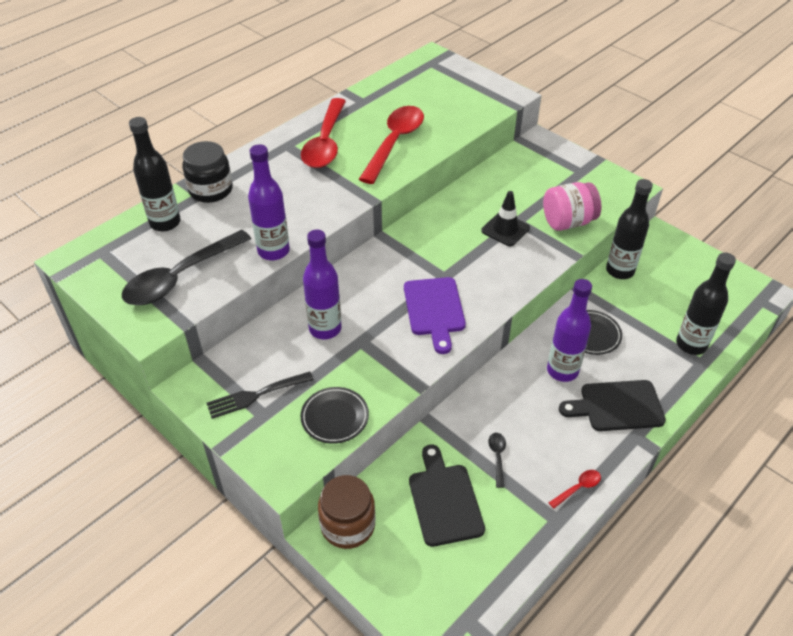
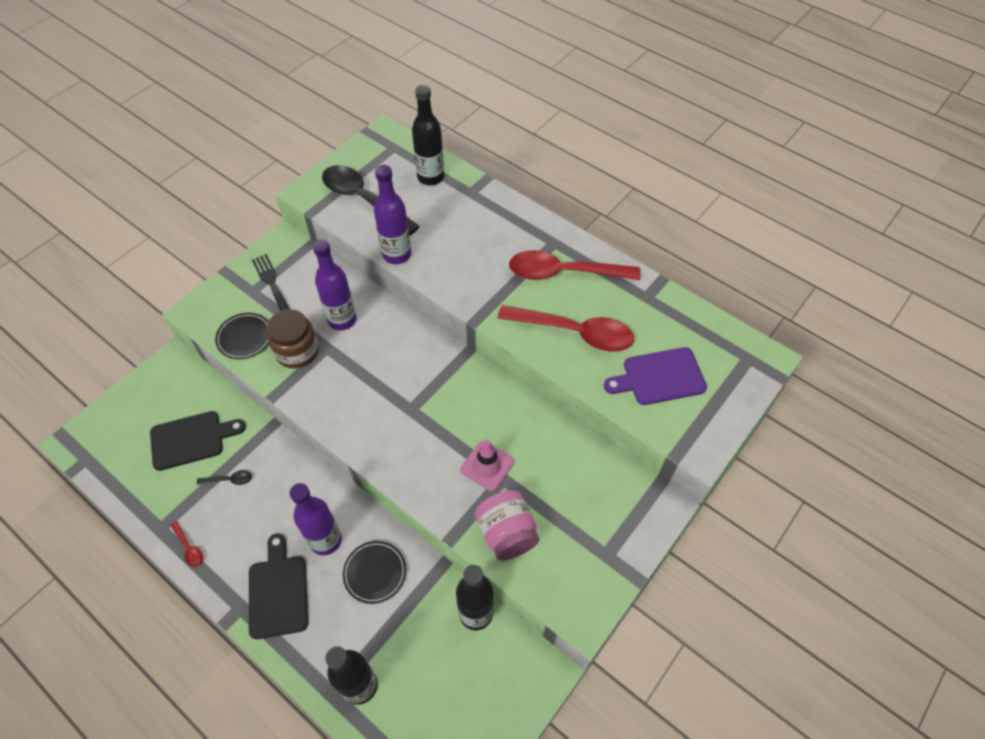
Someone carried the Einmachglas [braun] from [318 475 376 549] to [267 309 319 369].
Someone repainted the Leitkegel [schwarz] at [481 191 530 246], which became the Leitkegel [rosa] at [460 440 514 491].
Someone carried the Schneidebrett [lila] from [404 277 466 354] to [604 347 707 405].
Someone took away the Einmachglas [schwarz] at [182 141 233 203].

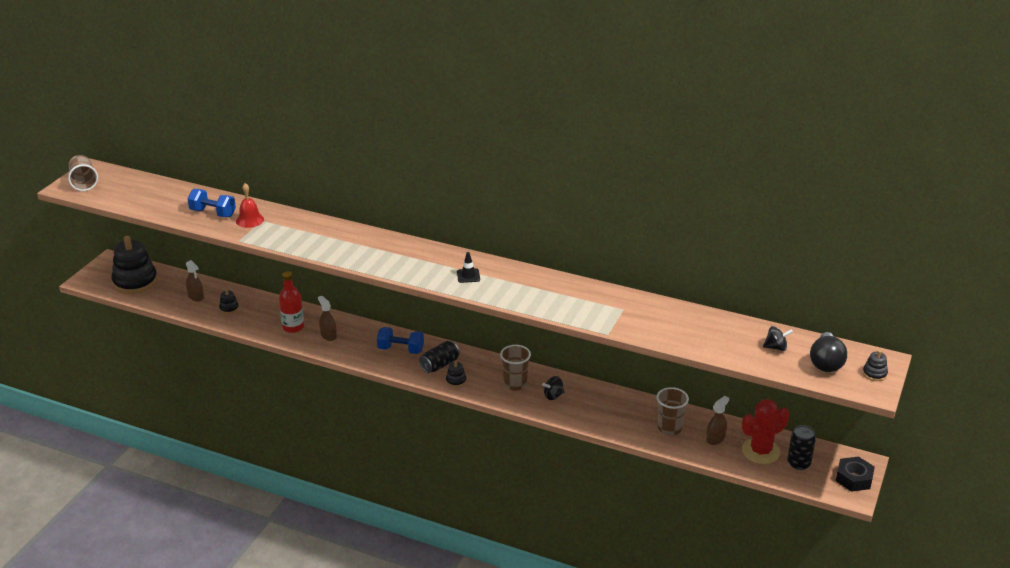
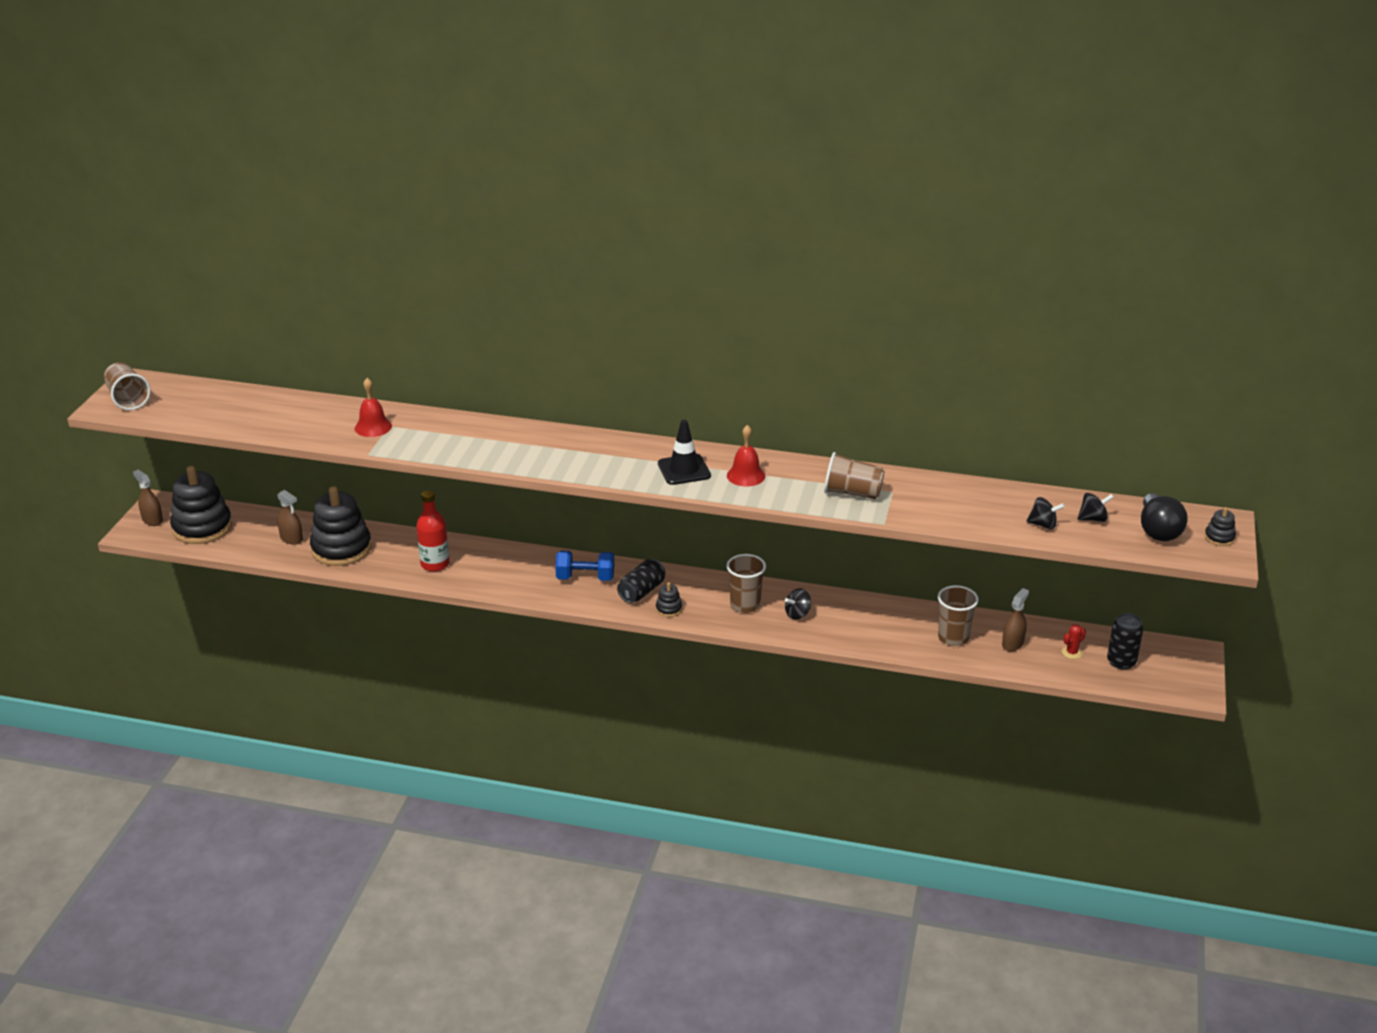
Someone carried the Sprühflasche [braun] from [318 296 337 341] to [133 470 163 526].
Someone scaled the Stapelspielzeug [schwarz] at [219 289 239 314] by 2.36.
Someone scaled the Leitkegel [schwarz] at [457 252 480 283] by 1.59.
Someone put down the Glocke [rot] at [727 425 765 487].
Someone put down the Becher [braun] at [824 452 885 499].
Someone put down the Kreisel [schwarz] at [1026 497 1065 529].
Someone scaled the Kaktus [rot] at [742 399 789 464] by 0.43.
Someone took away the Hantel [blau] at [188 189 236 217].
Someone took away the Sechskantmutter [schwarz] at [836 457 875 492].

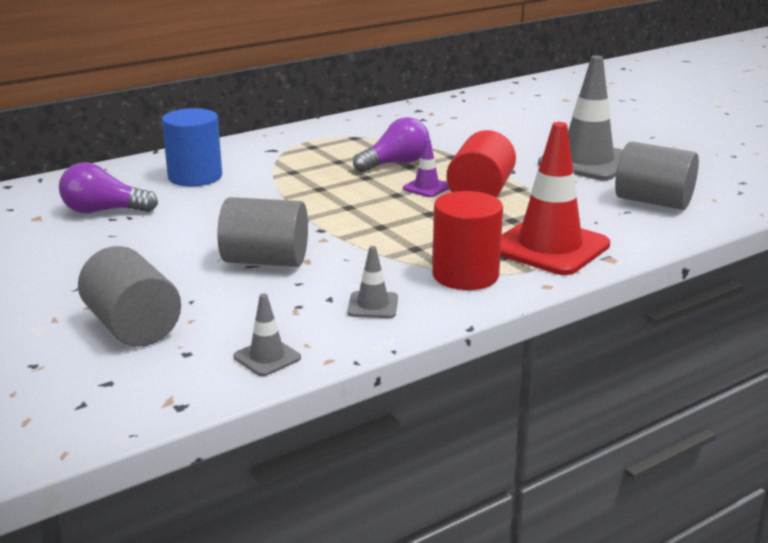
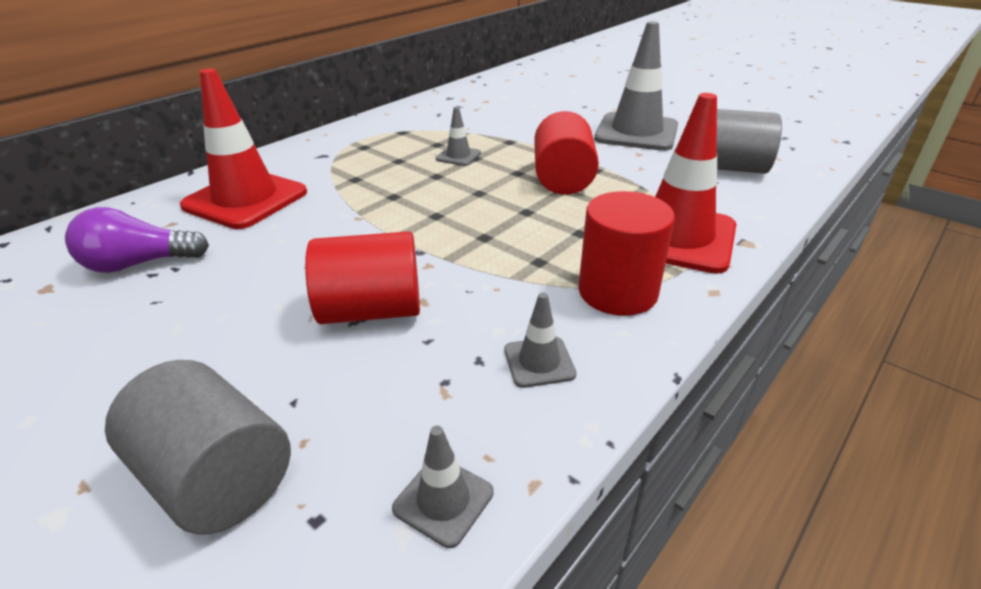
Someone swapped the Vollzylinder [blau] at [162 108 222 186] for the Leitkegel [rot] at [180 68 307 229].
Someone repainted the Vollzylinder [grau] at [217 197 308 267], which became the Vollzylinder [rot] at [305 231 420 324].
Someone swapped the Glühbirne [lila] at [353 117 430 172] for the Leitkegel [grau] at [436 107 481 166].
Someone took away the Leitkegel [lila] at [403 139 449 197].

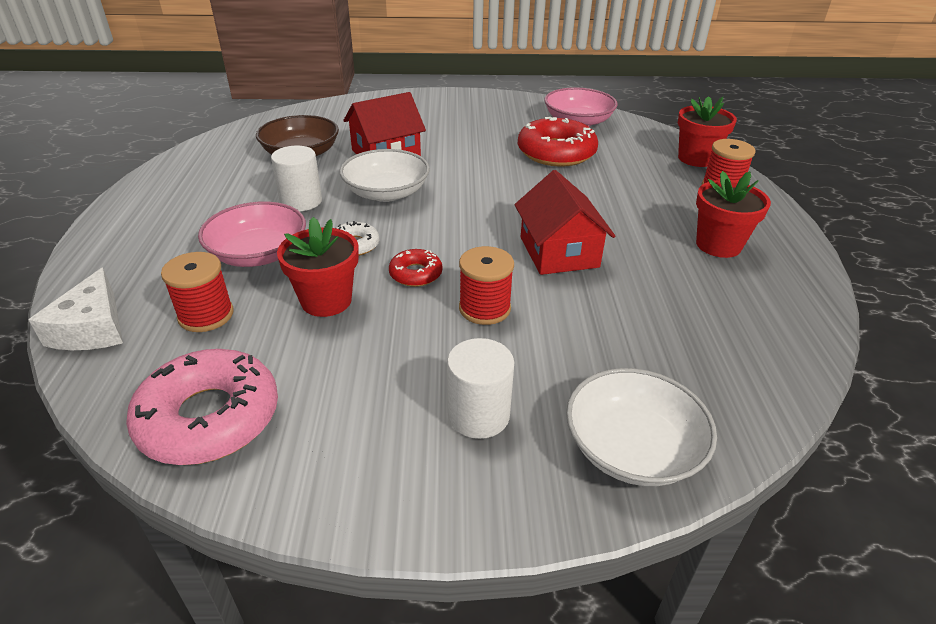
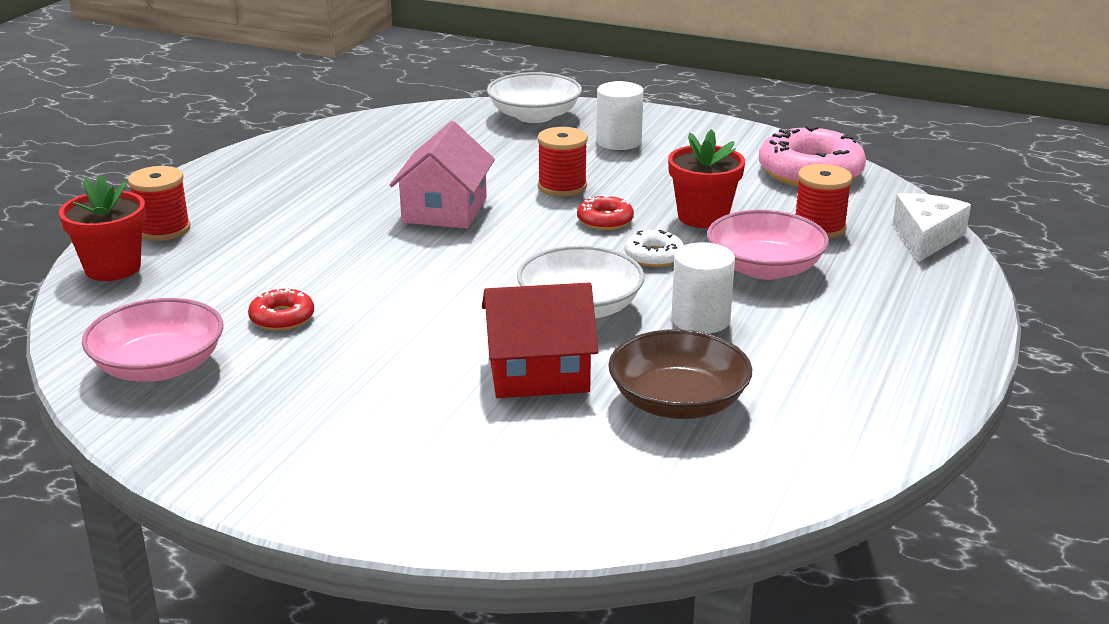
Someone scaled the Donut [rot] at [518 117 598 167] by 0.50.
Someone repainted the Haus [rot] at [515 170 615 275], which became the Haus [rosa] at [390 121 495 229].
Someone took away the Blumentopf [rot] at [696 171 771 258].

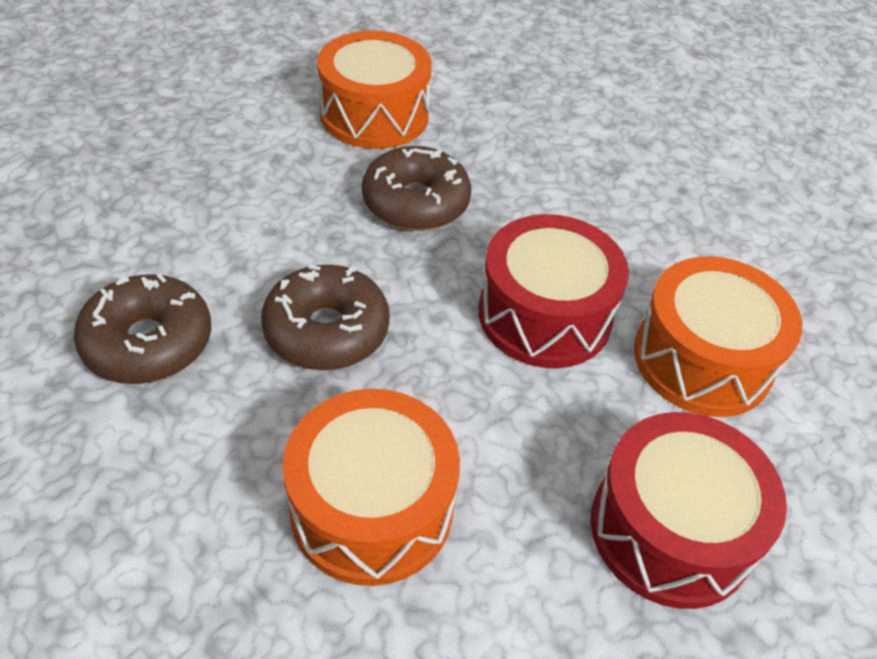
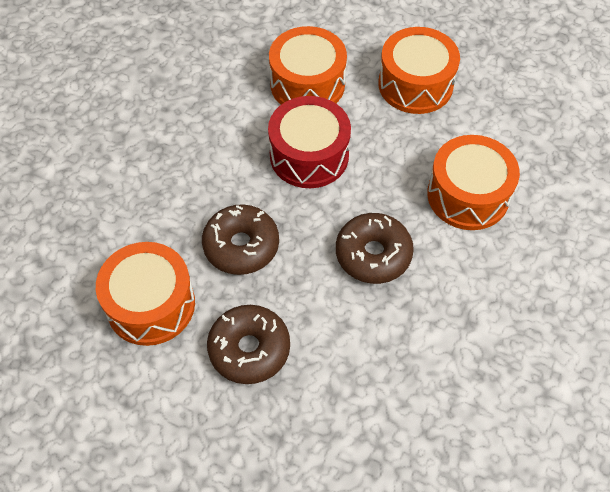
Someone carried the Donut [braun] from [74 274 211 384] to [207 305 290 384].
Someone repainted the Trommel [rot] at [591 412 787 609], which became the Trommel [orange] at [378 27 460 114].

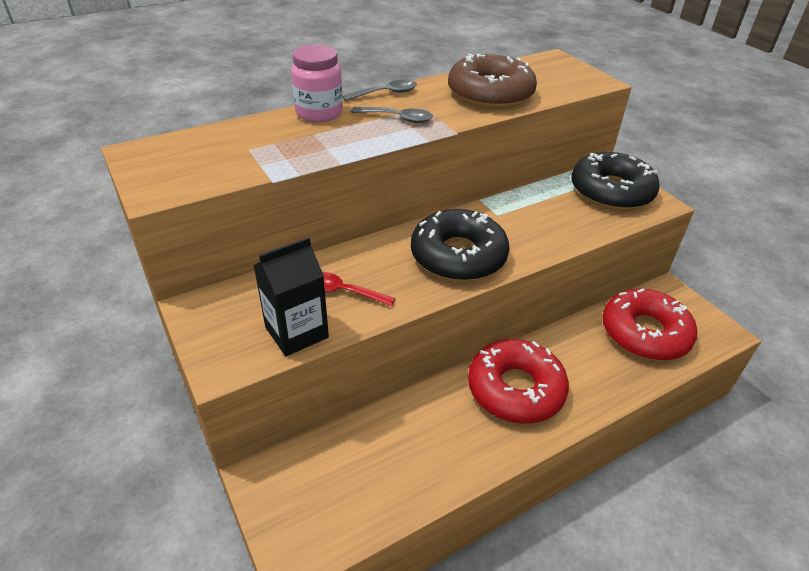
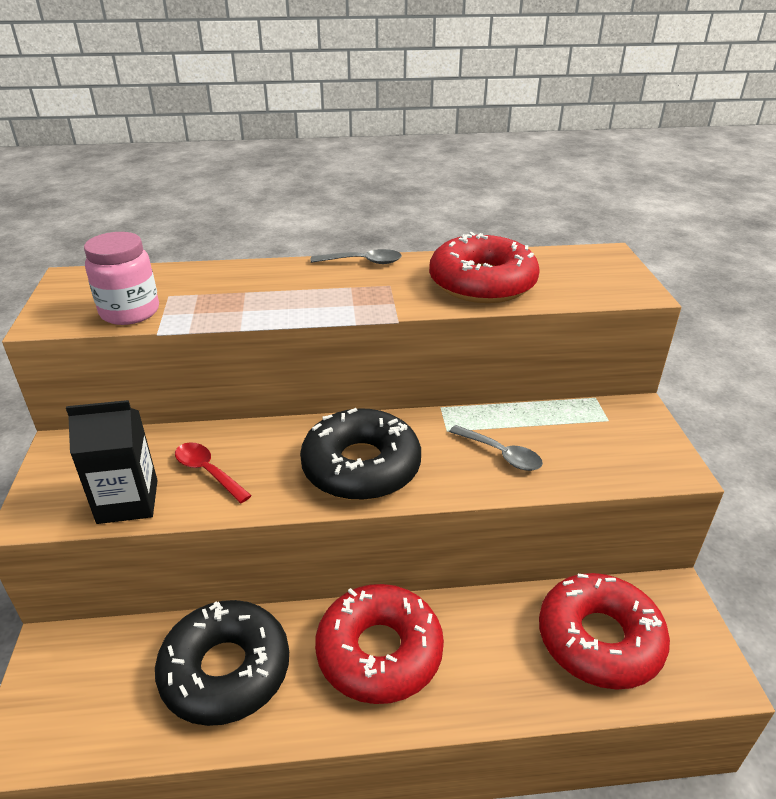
Someone carried the Einmachglas [rosa] from [291 45 343 122] to [84 232 159 325].
Someone carried the Donut [schwarz] from [571 152 660 210] to [155 600 289 726].
Someone repainted the Donut [braun] at [448 54 537 109], which became the Donut [rot] at [429 232 540 303].
Someone carried the Löffel [grau] from [351 107 433 123] to [449 425 543 471].

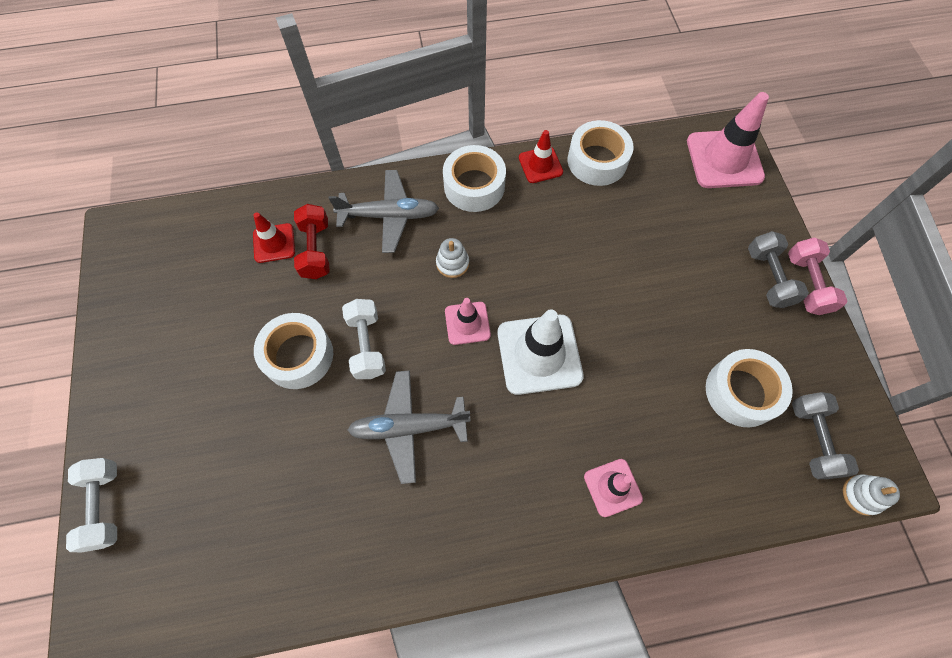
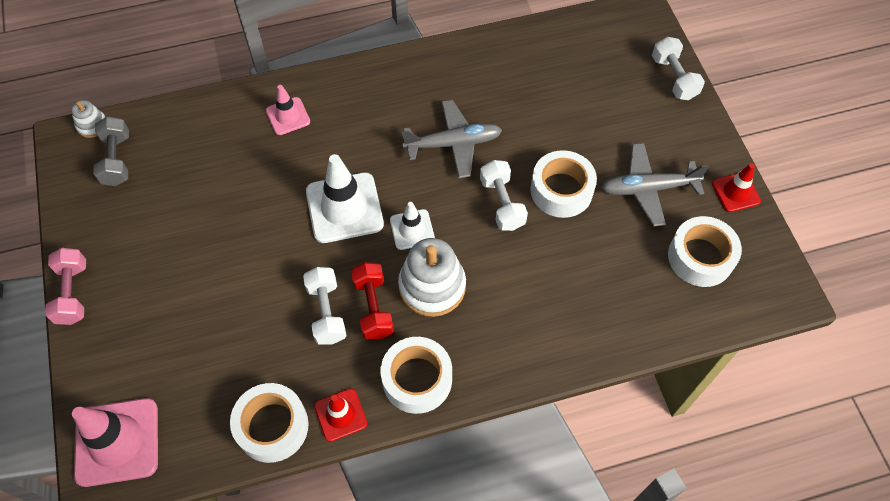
Someone put down the Hantel [weiß] at [303 267 346 344].
Someone carried the Hantel [rot] from [294 204 329 279] to [351 262 394 340].
Someone repainted the Leitkegel [rosa] at [445 298 491 345], which became the Leitkegel [weiß] at [390 202 435 250].
Someone scaled the Stapelspielzeug [weiß] at [436 238 469 278] by 1.98.
Someone carried the Flugzeug [grau] from [329 170 439 253] to [601 143 709 227].
Someone carried the Klebeband [weiß] from [706 349 793 427] to [668 216 742 287].
Someone carried the Leitkegel [rot] from [253 212 295 263] to [712 163 761 212].
Someone took away the Hantel [grau] at [748 231 809 308].

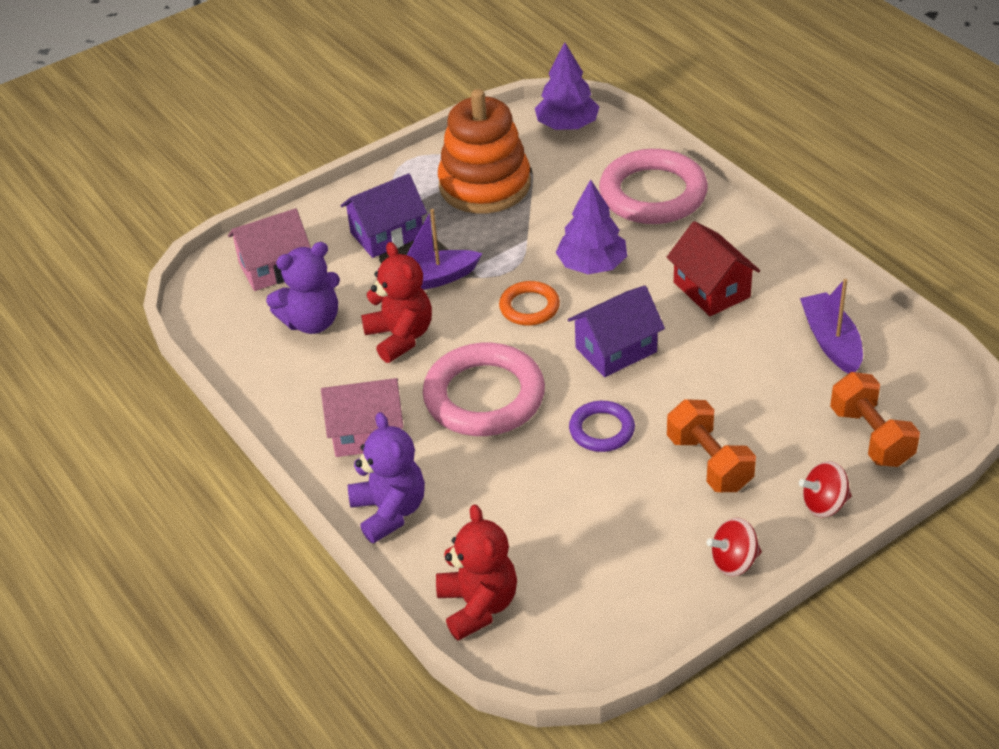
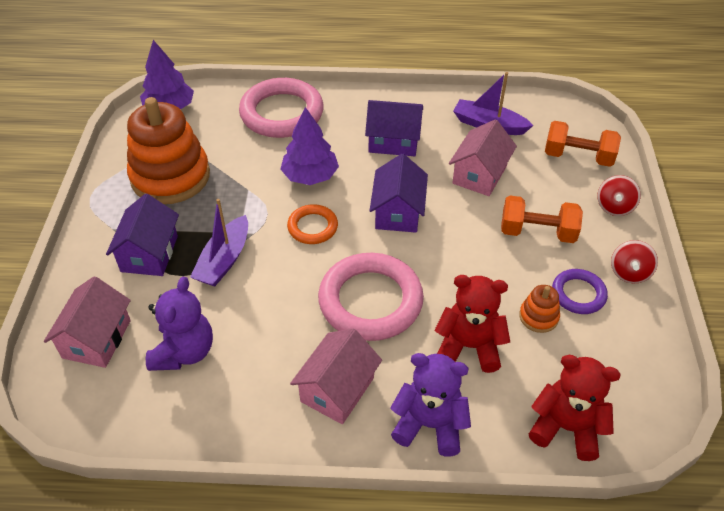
Someone repainted the Haus [rot] at [667 221 760 316], which became the Haus [lila] at [365 100 423 156].
Someone carried the Teddybär [rot] from [361 242 432 363] to [434 275 510 373].
Someone put down the Haus [rosa] at [449 119 517 196].
Someone put down the Stapelspielzeug [orange] at [519 285 560 333].
Someone carried the Ring [lila] from [569 401 635 452] to [552 269 608 314].

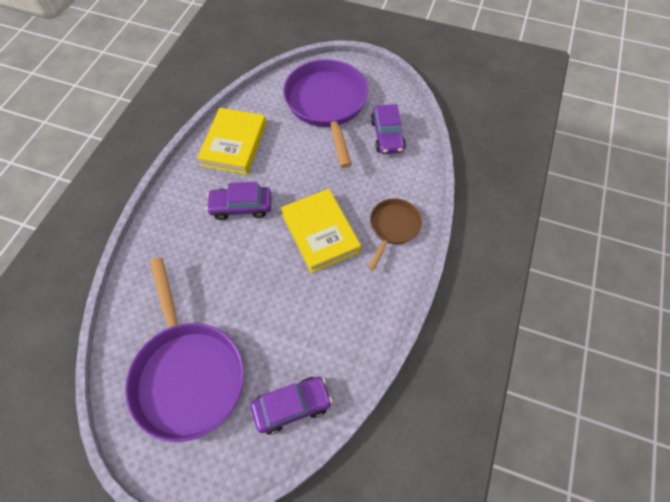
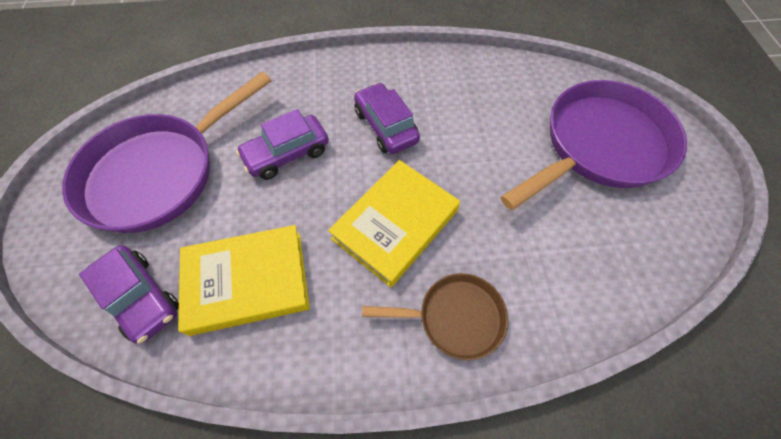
Someone carried the Buch [gelb] from [197 108 266 174] to [178 225 310 336].
Someone carried the Auto [lila] from [371 104 406 154] to [236 109 329 180].

